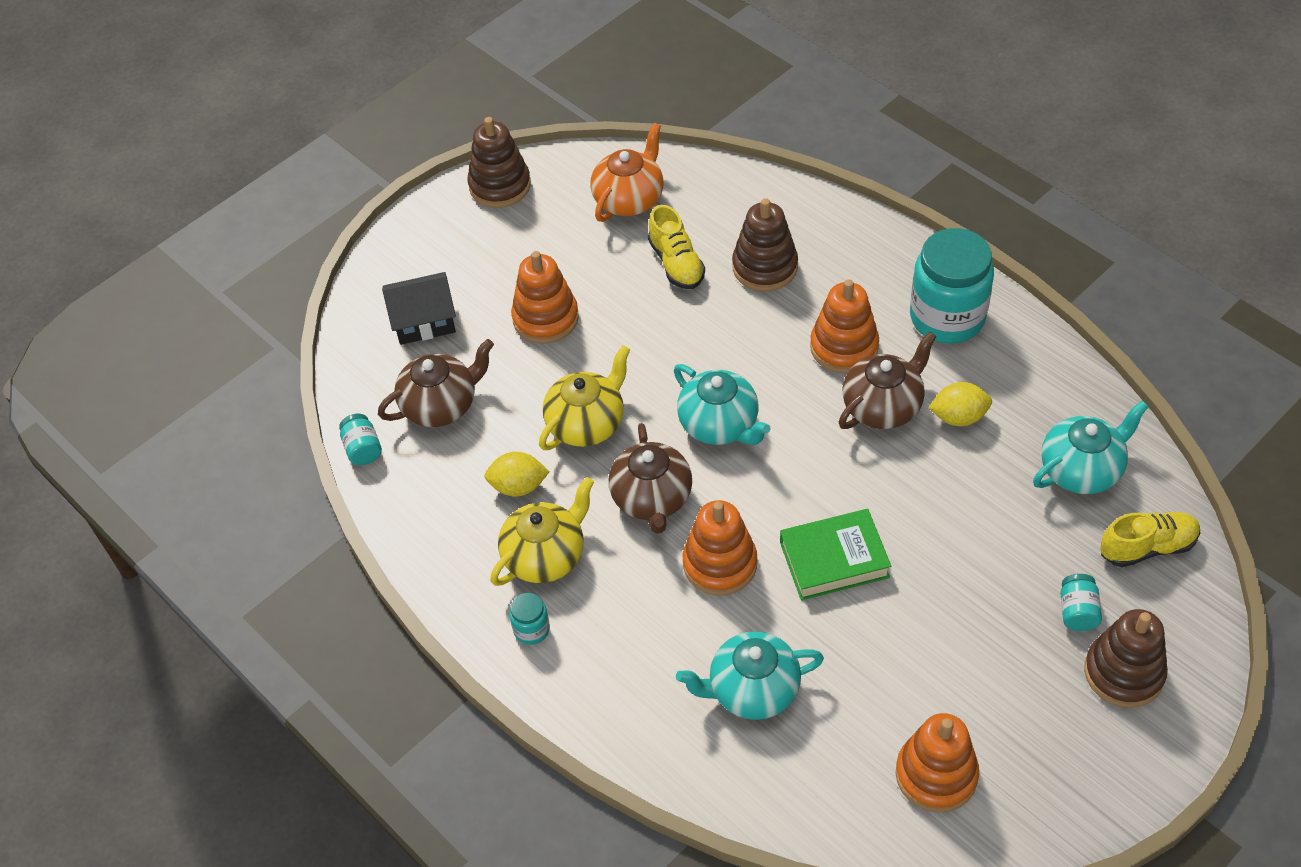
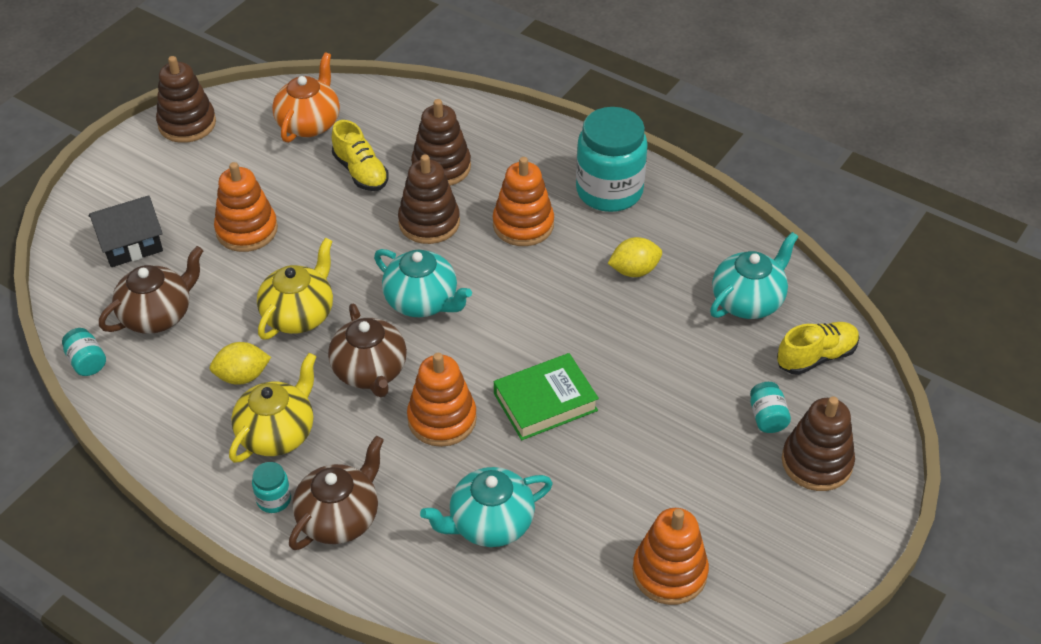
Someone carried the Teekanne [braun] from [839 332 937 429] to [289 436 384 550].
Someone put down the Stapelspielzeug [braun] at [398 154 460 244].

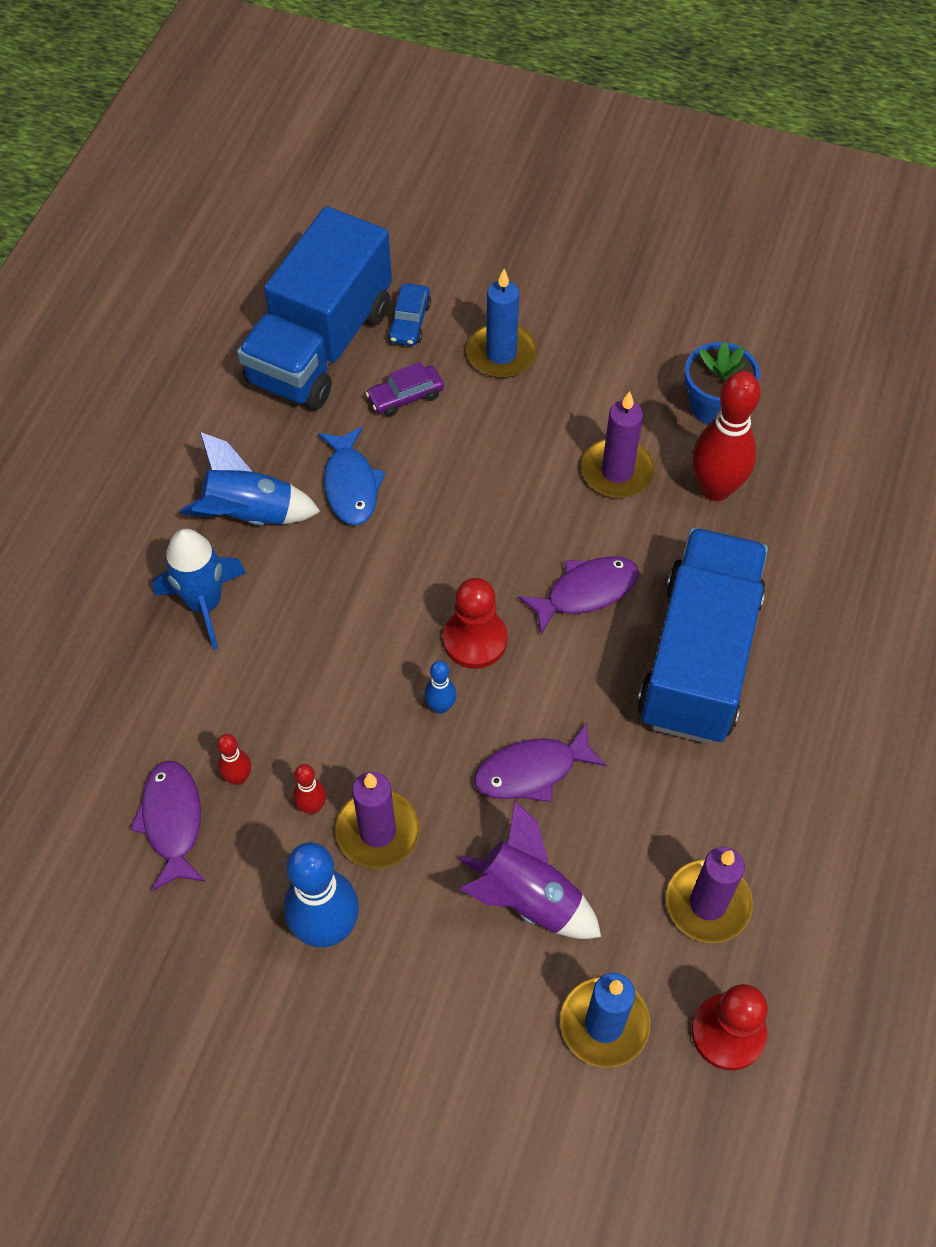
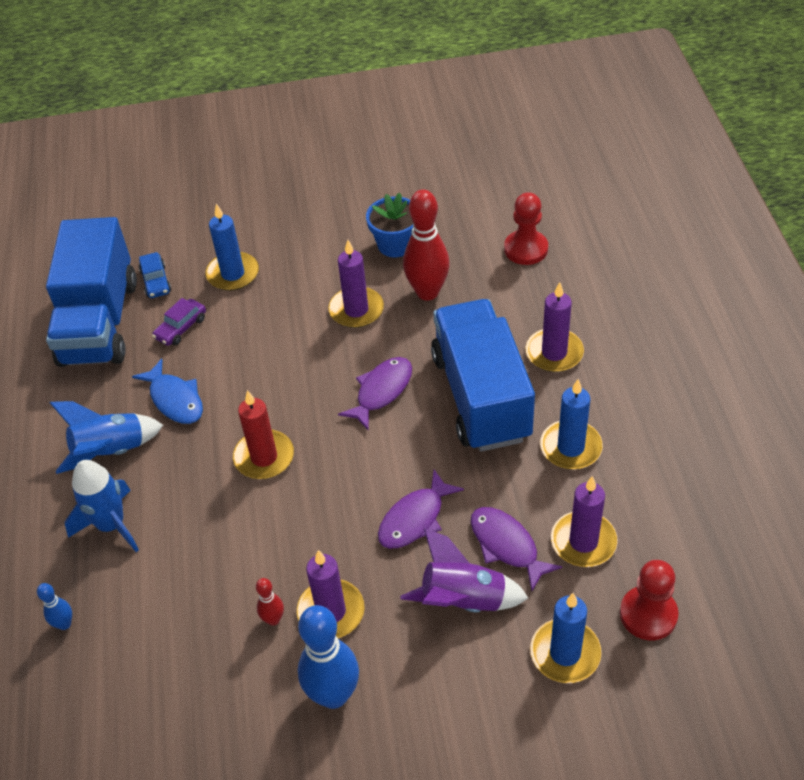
Someone carried the Bowlingkegel [blau] from [425 661 457 714] to [37 583 72 630].
Someone put down the Kerze [rot] at [233 390 294 479].
Someone carried the Fisch [lila] from [130 761 206 891] to [471 507 562 591].
Someone carried the Bauer [rot] from [443 578 508 669] to [504 192 548 265].
Someone put down the Kerze [lila] at [526 282 584 372].
Someone put down the Kerze [blau] at [540 379 603 469].
Someone took away the Bowlingkegel [rot] at [217 734 251 785].

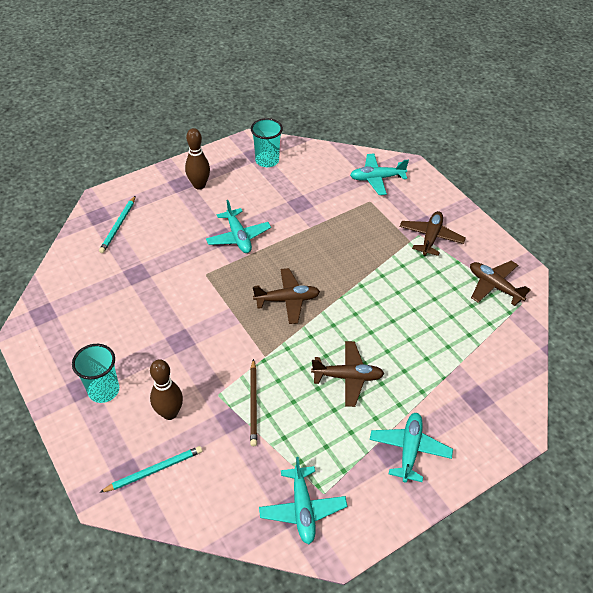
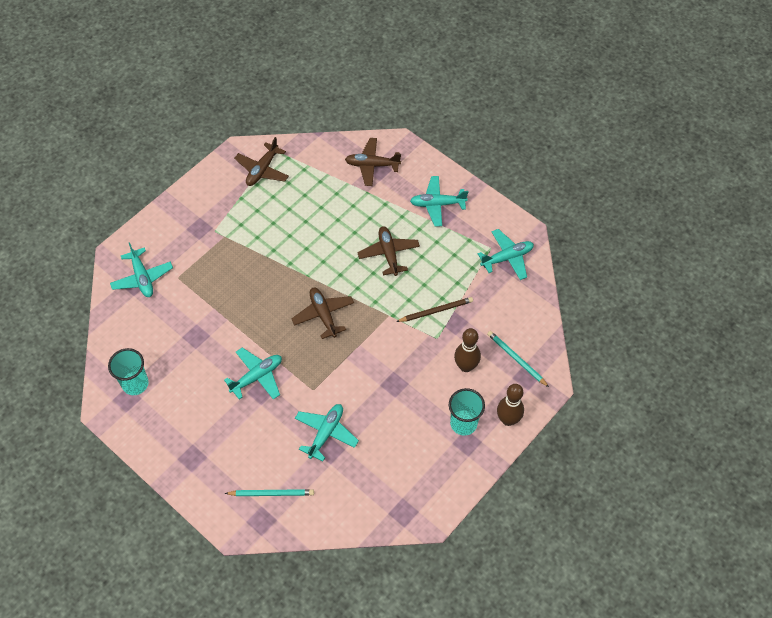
Someone put down the Flugzeug [türkis] at [295 404 359 461].
Someone carried the Flugzeug [braun] from [400 211 466 256] to [345 138 401 186].
Someone carried the Bowlingkegel [braun] from [185 128 210 190] to [497 384 524 426].

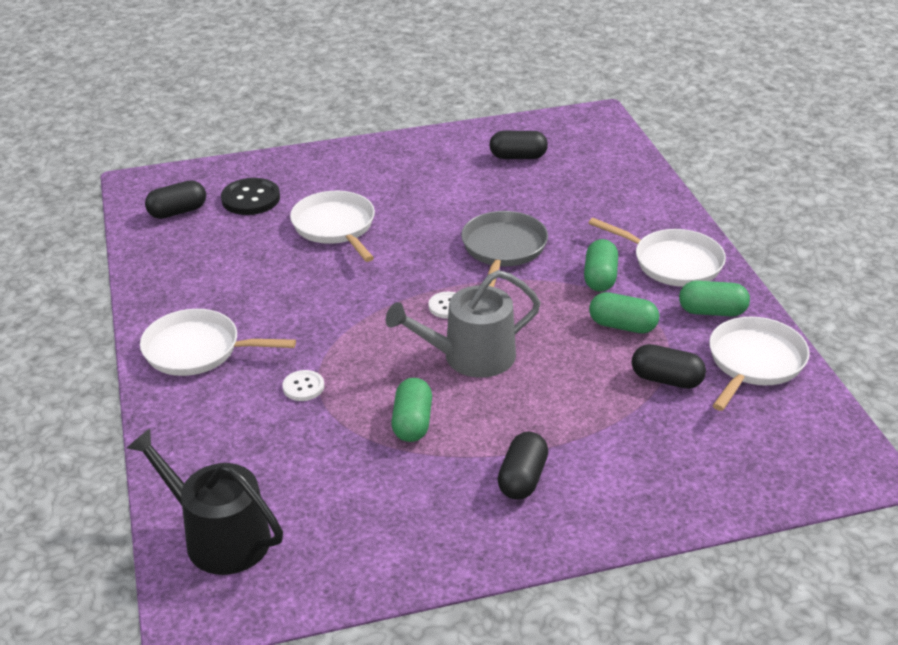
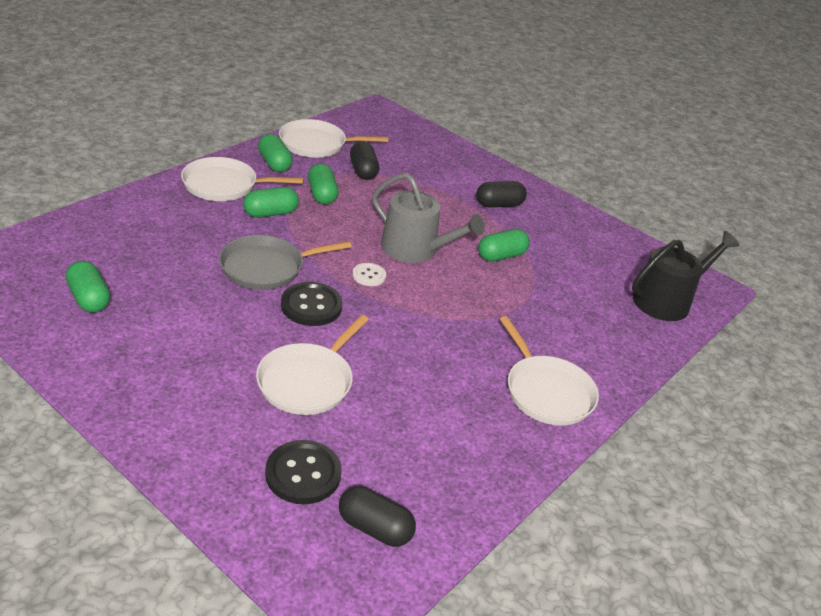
Someone repainted the Kapsel [schwarz] at [489 131 548 159], which became the Kapsel [grün] at [66 261 110 313].
Someone rotated the Pfanne [weiß] at [589 218 726 287] by 90 degrees counterclockwise.
Someone put down the Knopf [schwarz] at [281 282 343 326].
Someone rotated the Gießkanne [schwarz] at [127 428 283 575] by 120 degrees counterclockwise.
Someone took away the Knopf [weiß] at [282 370 324 401].

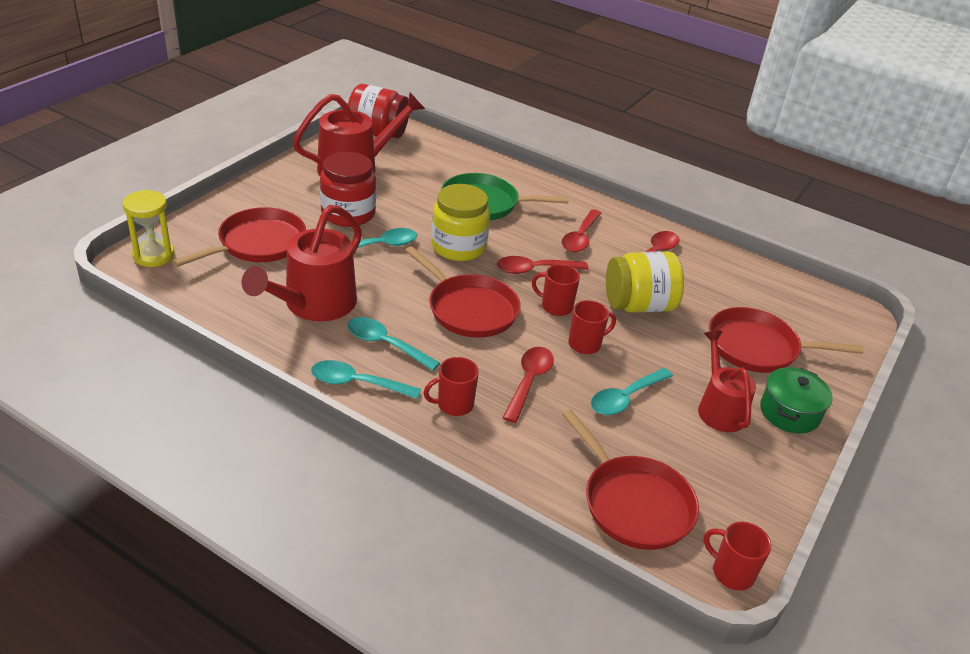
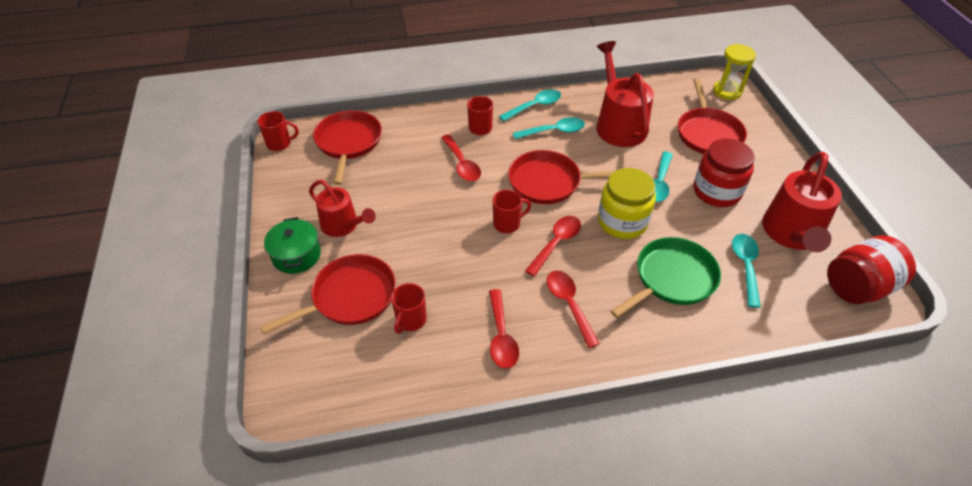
Someone rotated the Pfanne [rot] at [562 410 699 550] by 75 degrees clockwise.
Someone carried the Tasse [rot] from [568 300 616 354] to [391 283 427 334].
Someone carried the Löffel [türkis] from [591 368 673 415] to [732 234 761 308].
Someone took away the Einmachglas [gelb] at [606 251 684 313].

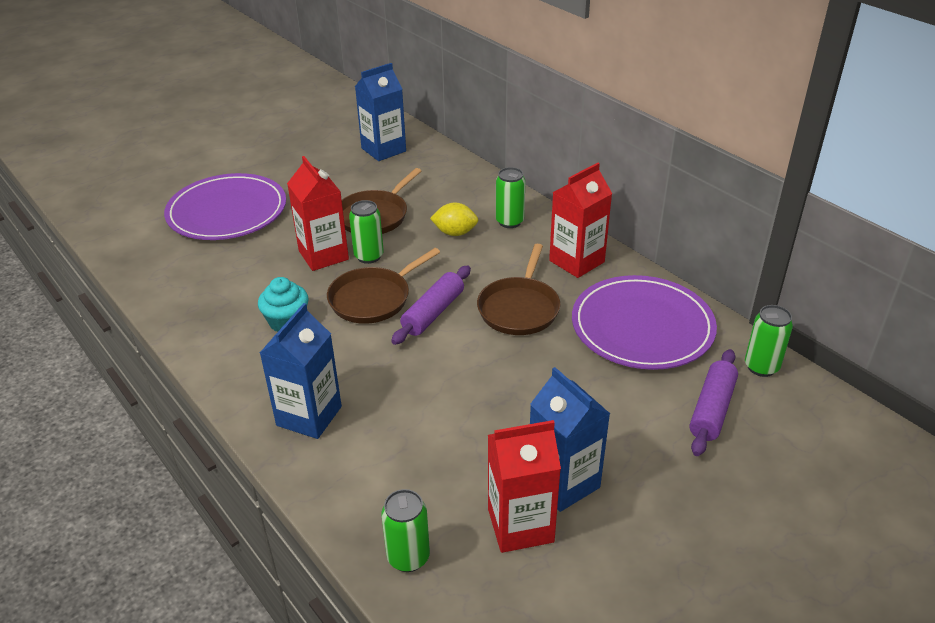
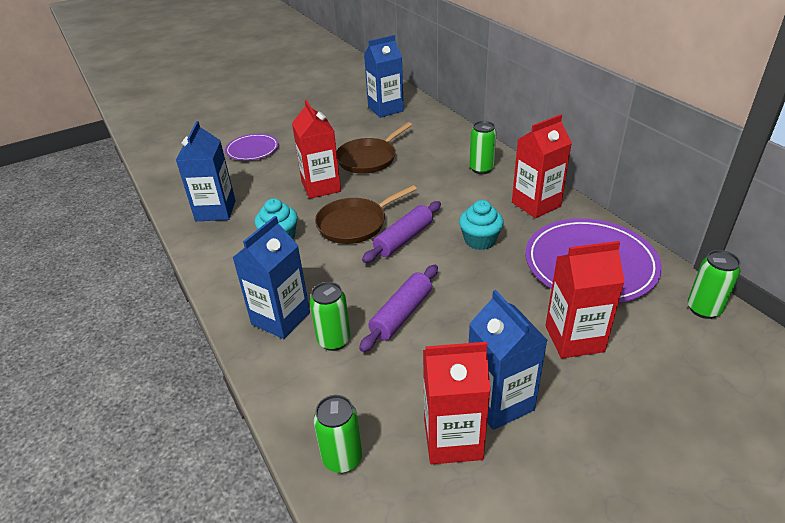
Someone put down the Getränkekarton [blau] at [176 121 236 221].
Someone scaled the Teller [lila] at [164 173 286 240] by 0.55.
Someone carried the Dose [grün] from [349 200 384 264] to [310 282 350 351].
Someone carried the Nudelholz [lila] from [690 349 738 456] to [359 265 438 352].
Someone swapped the Pfanne [braun] at [477 244 560 335] for the Muffin [türkis] at [459 200 504 250].
Someone put down the Getränkekarton [rot] at [545 241 625 358].
Someone took away the Zitrone [gelb] at [430 202 478 236].

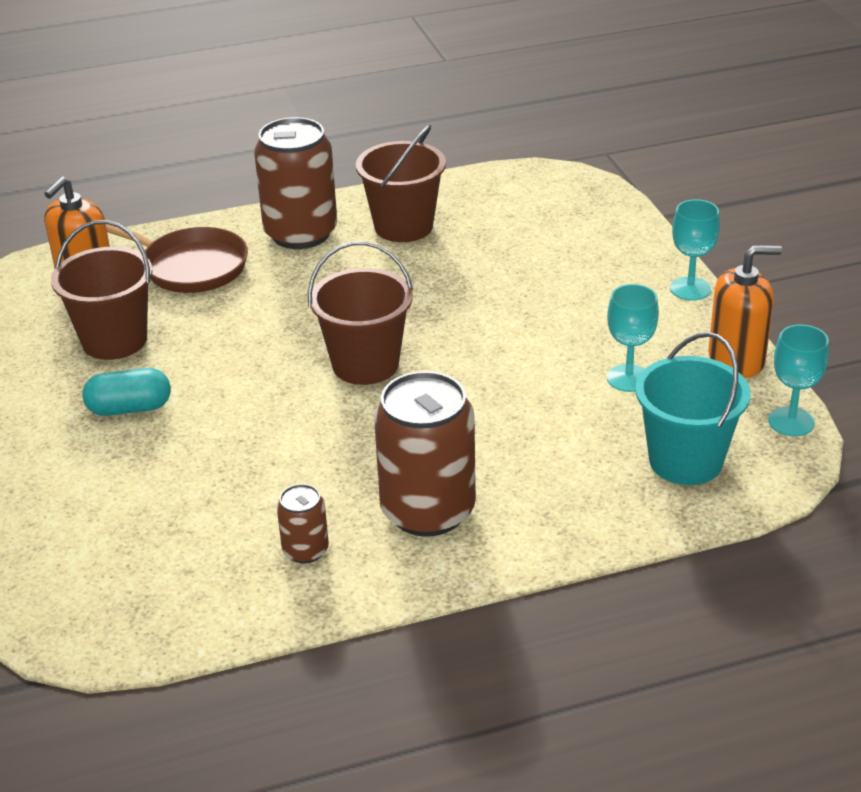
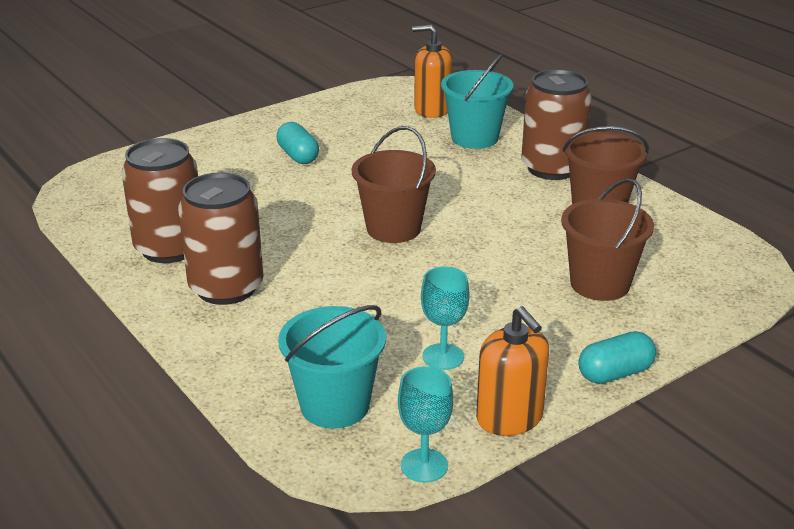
Someone scaled the Dose [braun] at [277 484 329 563] by 2.08.
Someone swapped the Pfanne [braun] at [106 224 248 293] for the Eimer [türkis] at [441 54 513 149].
Someone carried the Eimer [braun] from [51 220 152 360] to [561 178 654 301].
Someone swapped the Kelch [türkis] at [670 199 720 300] for the Kapsel [türkis] at [578 331 656 384].

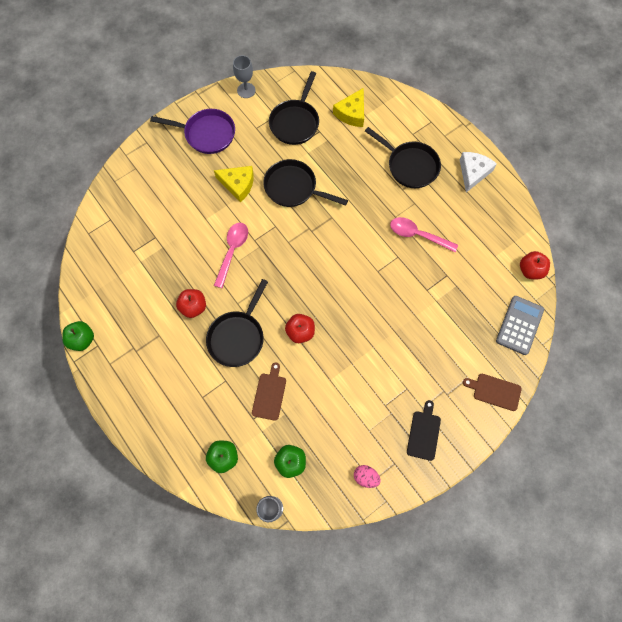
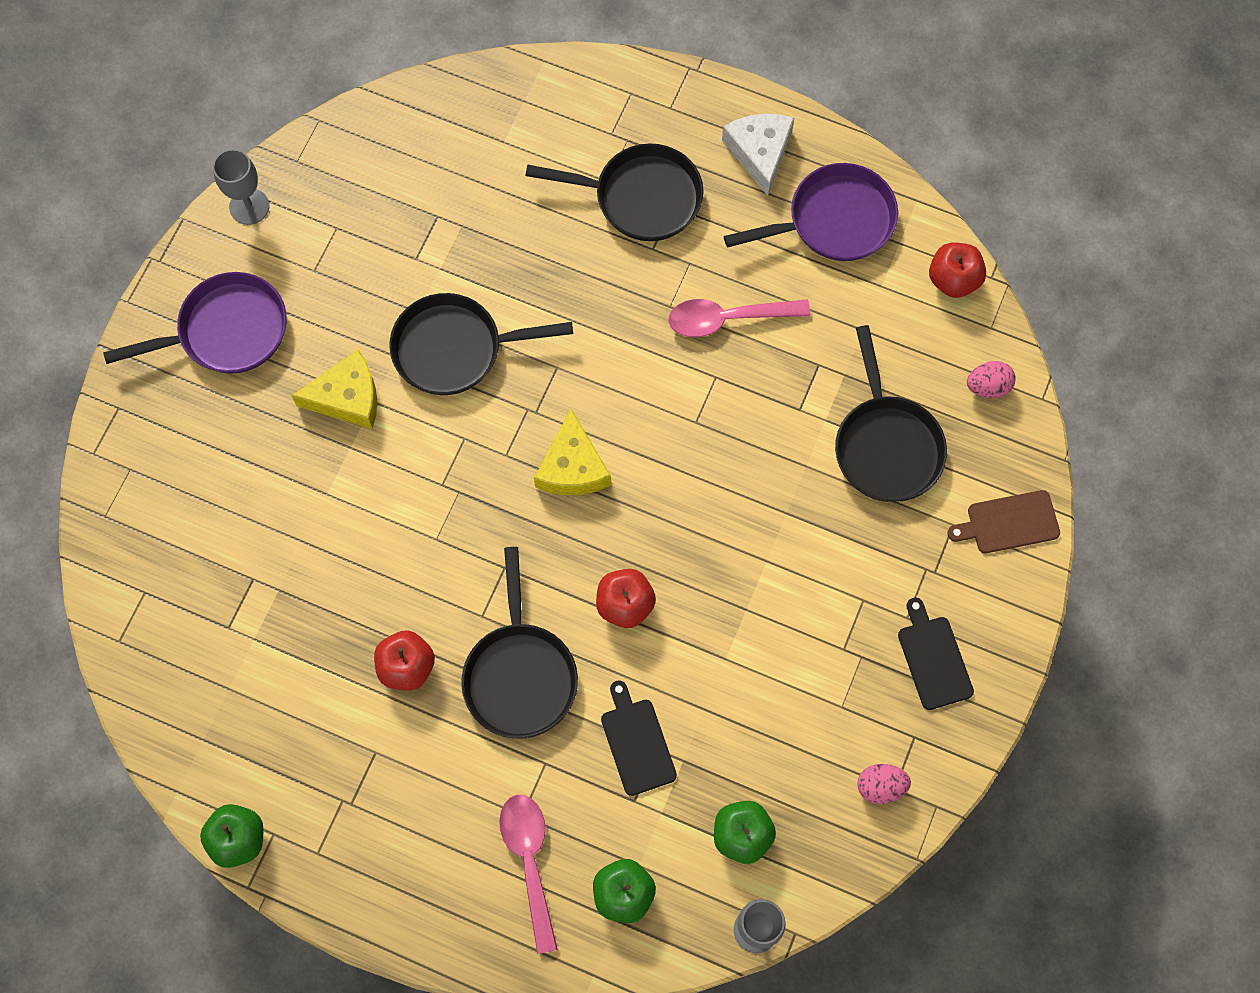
Someone carried the Löffel [rosa] from [214 223 248 288] to [499 795 558 954].
Someone carried the Käse [gelb] from [333 88 364 127] to [534 409 611 495].
Someone repainted the Schneidebrett [braun] at [252 362 286 421], which became the Schneidebrett [schwarz] at [601 680 677 796].
Someone put down the Pfanne [lila] at [724 163 898 261].
Someone carried the Pfanne [schwarz] from [269 71 319 145] to [835 325 947 502].
Someone swapped the Taschenrechner [grau] at [496 296 544 355] for the Ei [rosa] at [967 361 1016 398].

